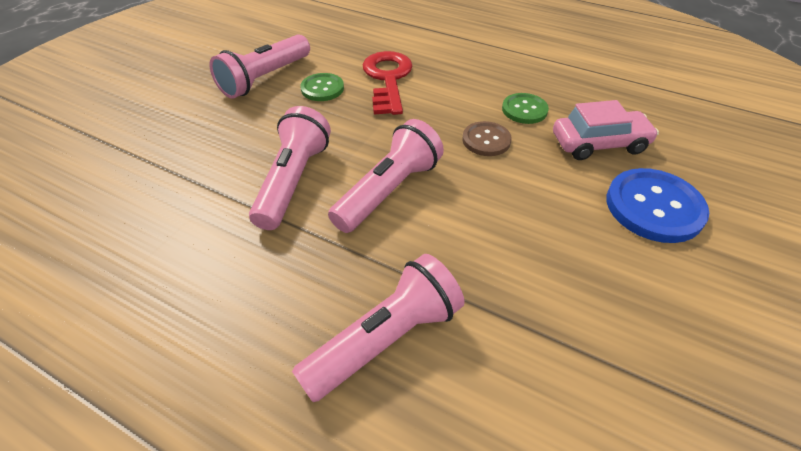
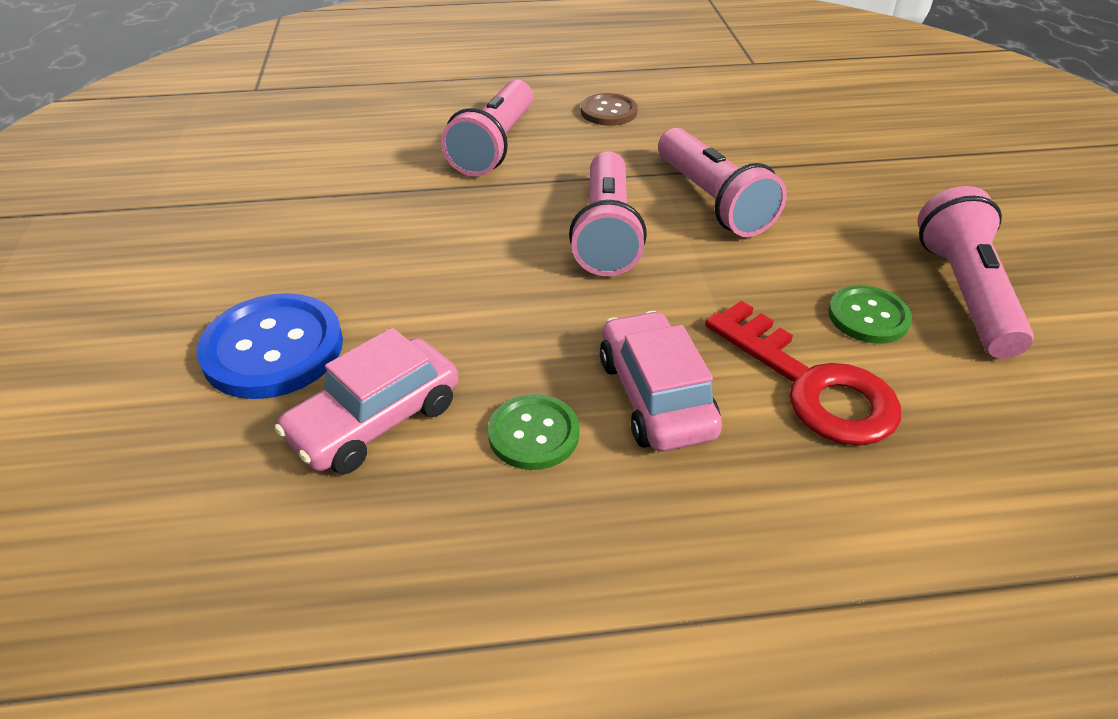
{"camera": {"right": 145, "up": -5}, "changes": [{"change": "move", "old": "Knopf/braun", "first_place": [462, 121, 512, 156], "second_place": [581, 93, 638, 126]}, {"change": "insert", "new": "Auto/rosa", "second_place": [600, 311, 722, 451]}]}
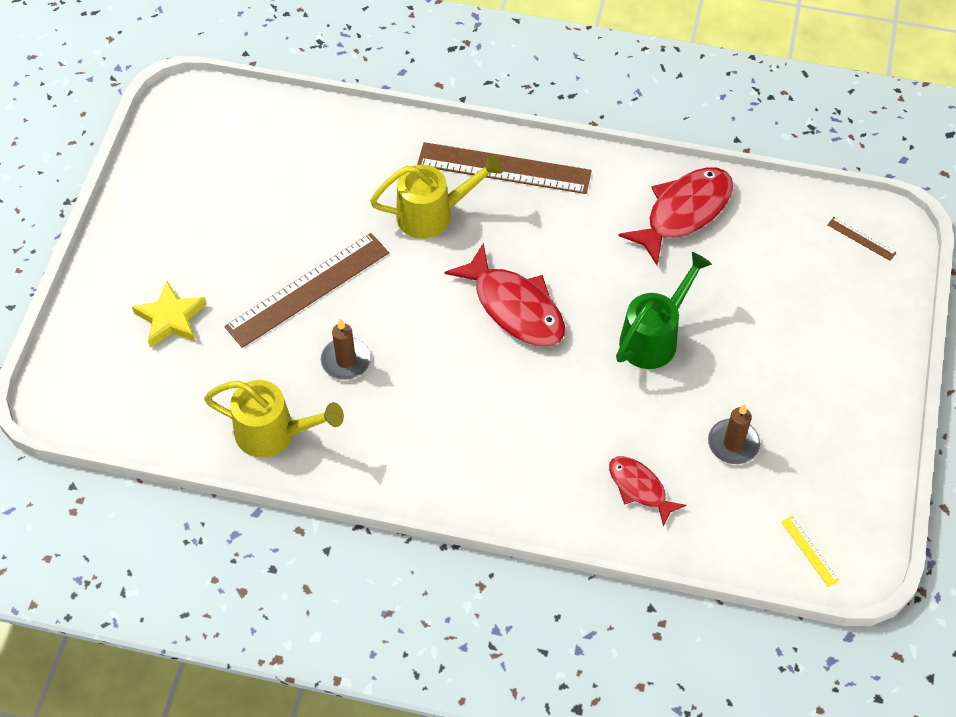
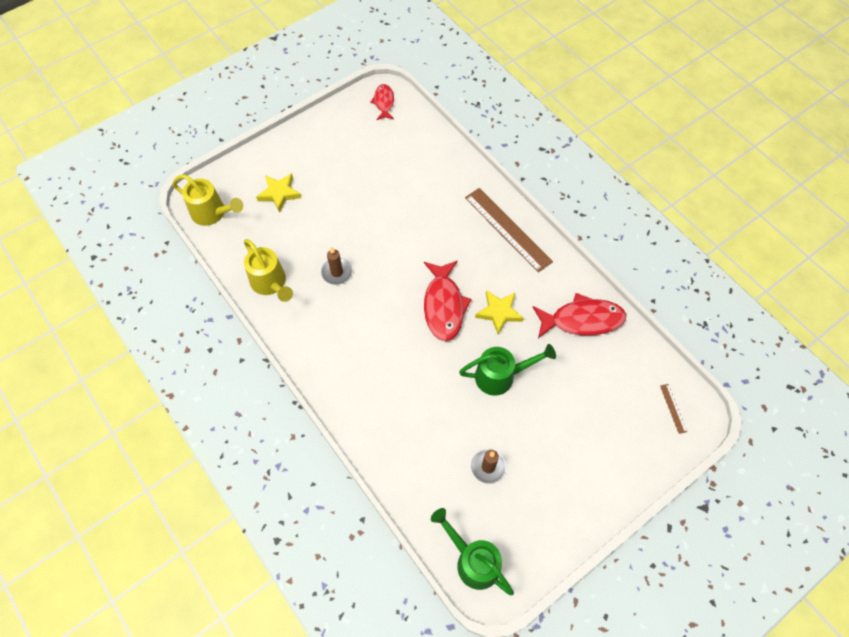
{"camera": {"right": 40, "up": 5}, "changes": [{"change": "delete", "old": "Lineal/braun", "first_place": [224, 233, 389, 348]}, {"change": "move", "old": "Gießkanne/gelb", "first_place": [370, 154, 503, 239], "second_place": [173, 175, 243, 226]}, {"change": "move", "old": "Fisch/rot", "first_place": [609, 456, 686, 527], "second_place": [370, 84, 394, 120]}, {"change": "replace", "old": "Lineal/gelb", "new": "Gießkanne/grün", "first_place": [781, 515, 840, 587], "second_place": [431, 508, 514, 595]}, {"change": "insert", "new": "Stern/gelb", "second_place": [475, 290, 524, 335]}]}
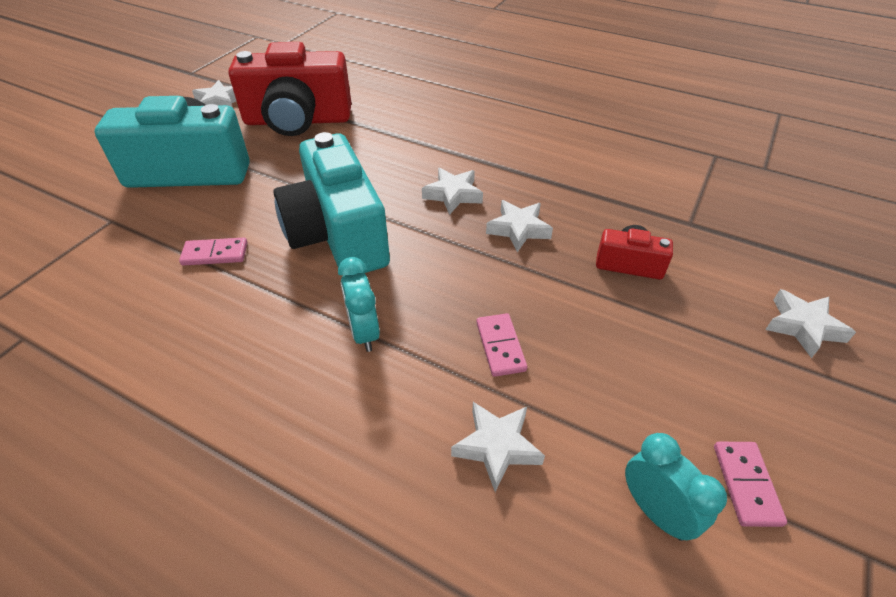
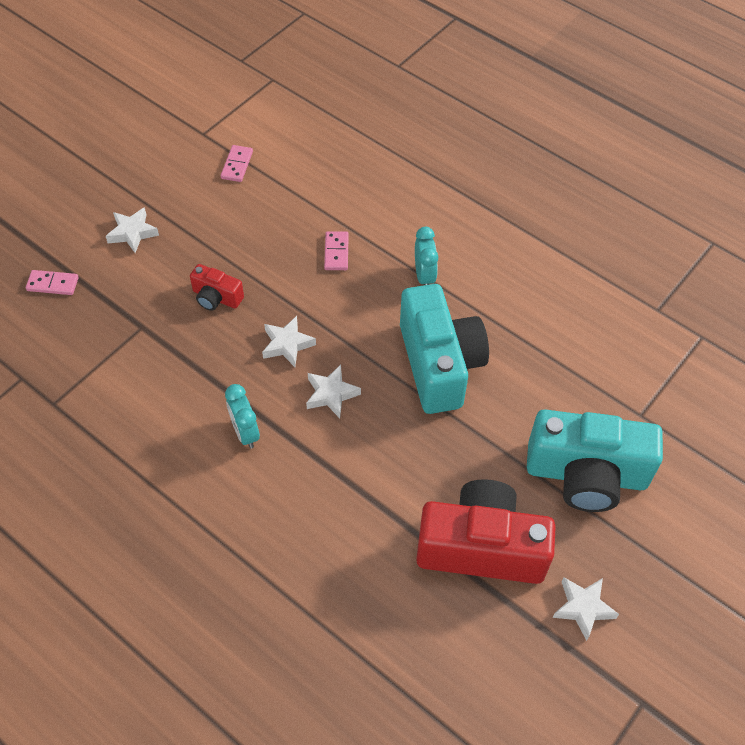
{"camera": {"right": -170, "up": 10}, "changes": [{"change": "move", "old": "Dominostein/rosa", "first_place": [179, 238, 247, 266], "second_place": [26, 270, 79, 295]}, {"change": "delete", "old": "Stern/weiß", "first_place": [451, 402, 545, 492]}, {"change": "move", "old": "Wecker/türkis", "first_place": [625, 433, 727, 541], "second_place": [225, 384, 260, 449]}]}
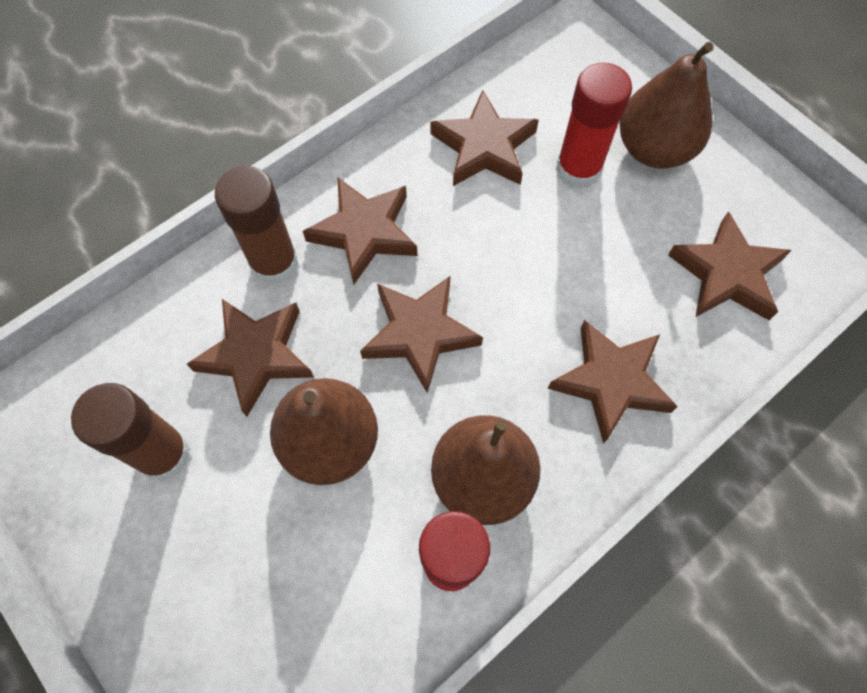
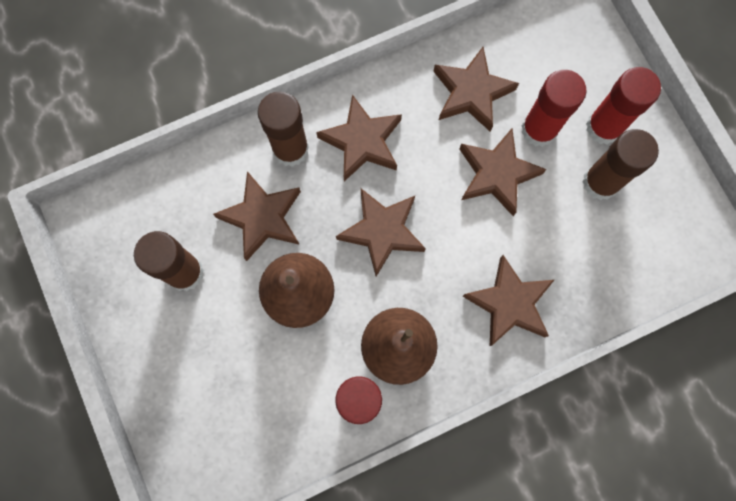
{"camera": {"right": 15, "up": 10}, "changes": [{"change": "replace", "old": "Birne/braun", "new": "Klebestift/rot", "first_place": [619, 42, 714, 169], "second_place": [586, 67, 661, 145]}, {"change": "move", "old": "Stern/braun", "first_place": [668, 211, 792, 320], "second_place": [459, 129, 547, 216]}, {"change": "insert", "new": "Klebestift/braun", "second_place": [582, 129, 659, 200]}]}
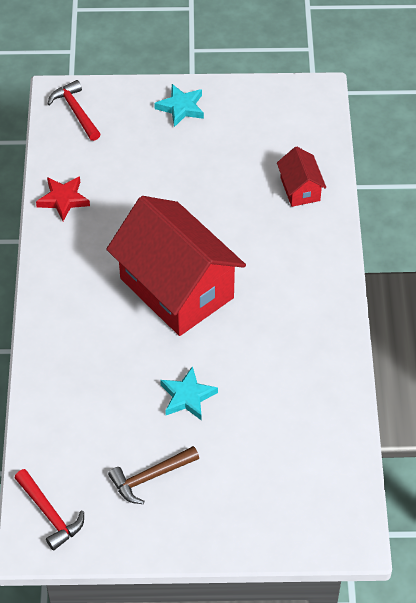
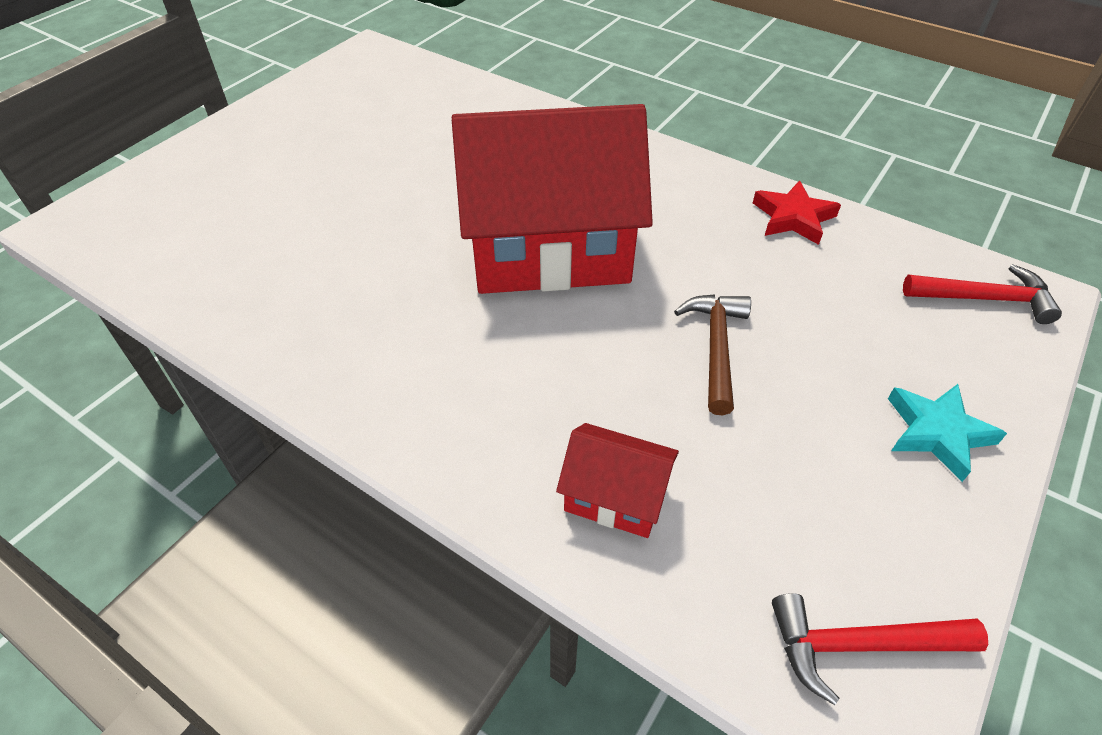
{"camera": {"right": 125, "up": -5}, "changes": [{"change": "move", "old": "Hammer/rot", "first_place": [14, 469, 84, 551], "second_place": [772, 593, 988, 705]}, {"change": "move", "old": "Hammer/braun", "first_place": [108, 446, 199, 504], "second_place": [674, 294, 751, 415]}, {"change": "delete", "old": "Stern/türkis", "first_place": [160, 366, 218, 421]}]}
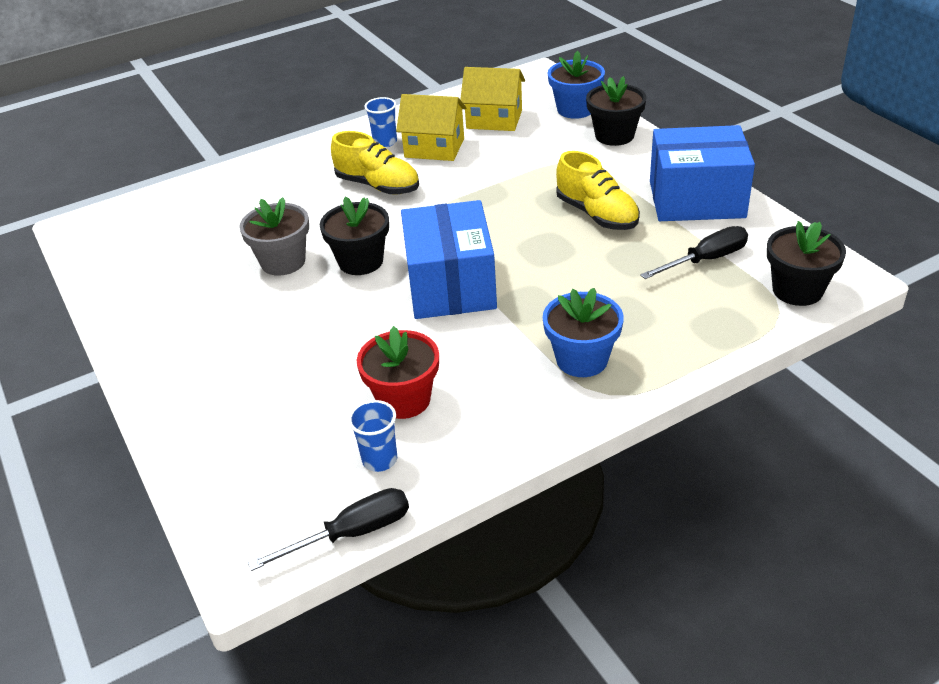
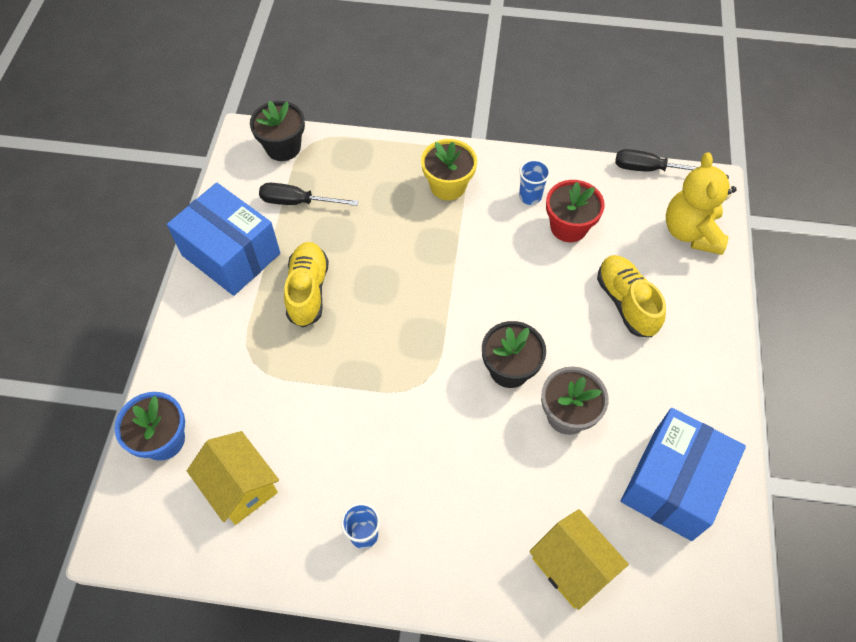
{"camera": {"right": -145, "up": 20}, "changes": [{"change": "move", "old": "Schuh/gelb", "first_place": [331, 131, 419, 195], "second_place": [597, 255, 666, 337]}, {"change": "move", "old": "Becher/blau", "first_place": [348, 400, 397, 472], "second_place": [519, 160, 550, 205]}, {"change": "move", "old": "Haus/gelb", "first_place": [396, 94, 467, 161], "second_place": [529, 509, 629, 610]}, {"change": "move", "old": "Schachtel/blau", "first_place": [401, 200, 497, 319], "second_place": [621, 408, 746, 541]}, {"change": "recolor", "old": "Blumentopf/blau", "new": "Blumentopf/gelb", "first_place": [543, 288, 624, 377], "second_place": [421, 139, 477, 201]}, {"change": "delete", "old": "Blumentopf/schwarz", "first_place": [586, 76, 647, 146]}, {"change": "insert", "new": "Teddybär/gelb", "second_place": [666, 153, 737, 255]}]}
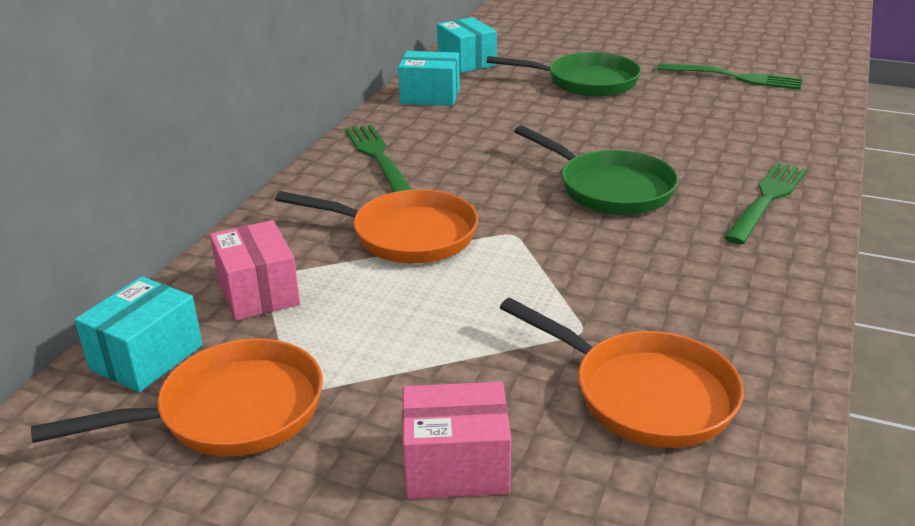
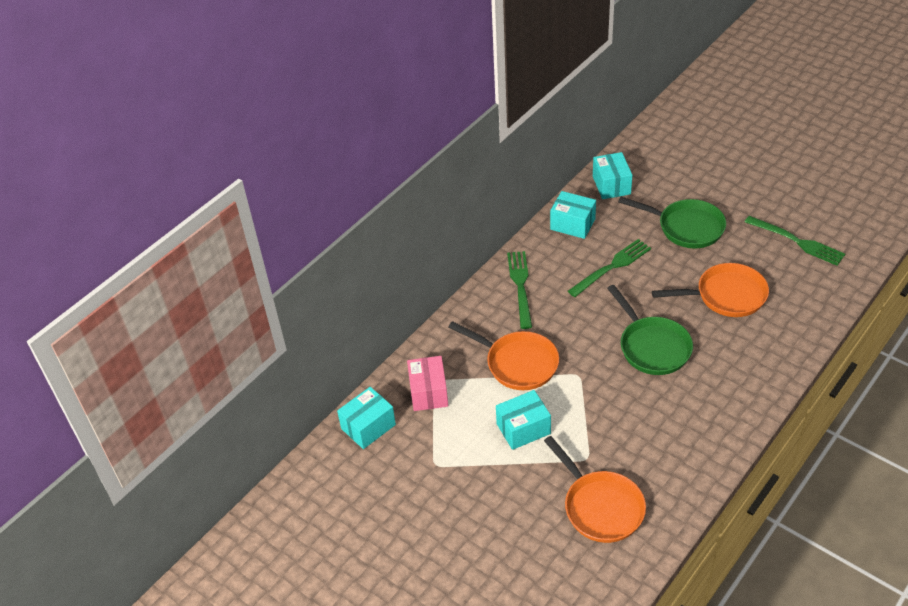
{"camera": {"right": 20, "up": 15}, "changes": [{"change": "move", "old": "Pfanne/orange", "first_place": [31, 338, 323, 456], "second_place": [652, 263, 769, 317]}, {"change": "delete", "old": "Schachtel/rosa", "first_place": [402, 382, 511, 499]}, {"change": "move", "old": "Gabel/grün", "first_place": [724, 162, 807, 245], "second_place": [568, 239, 651, 297]}, {"change": "insert", "new": "Schachtel/türkis", "second_place": [496, 390, 551, 450]}]}
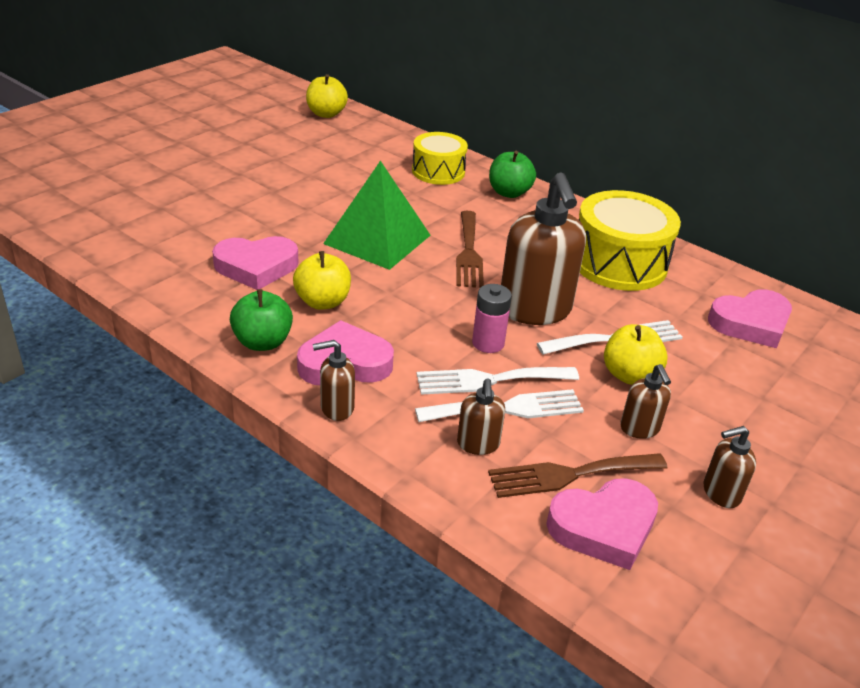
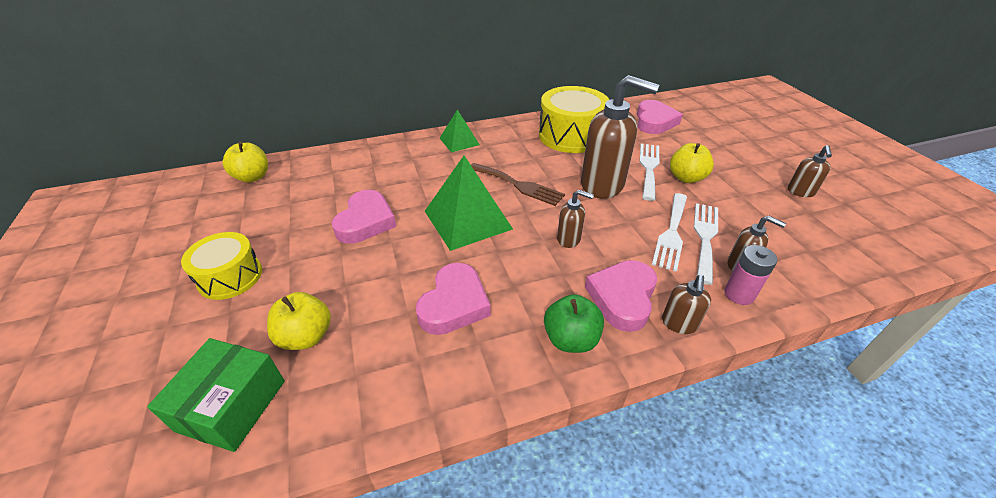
{"camera": {"right": -55, "up": 5}, "changes": [{"change": "move", "old": "Apfel/gelb", "first_place": [293, 251, 351, 310], "second_place": [267, 292, 331, 350]}, {"change": "move", "old": "Trommel/gelb", "first_place": [412, 132, 468, 185], "second_place": [181, 232, 262, 300]}, {"change": "move", "old": "Batterie/rosa", "first_place": [472, 284, 512, 353], "second_place": [724, 245, 777, 305]}, {"change": "delete", "old": "Gabel/braun", "first_place": [488, 453, 667, 498]}, {"change": "replace", "old": "Apfel/grün", "new": "Pyramide/grün", "first_place": [489, 151, 536, 198], "second_place": [440, 110, 480, 153]}, {"change": "move", "old": "Herz/rosa", "first_place": [546, 478, 658, 570], "second_place": [332, 190, 396, 244]}, {"change": "move", "old": "Seifenspender/braun", "first_place": [620, 364, 671, 439], "second_place": [557, 190, 594, 248]}, {"change": "insert", "new": "Schachtel/grün", "second_place": [147, 338, 285, 452]}]}
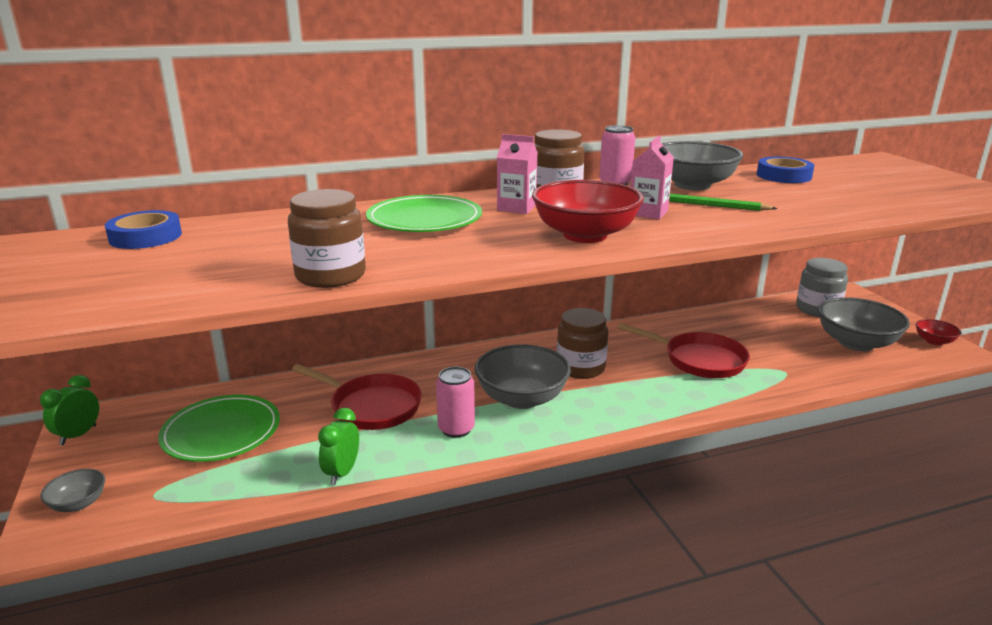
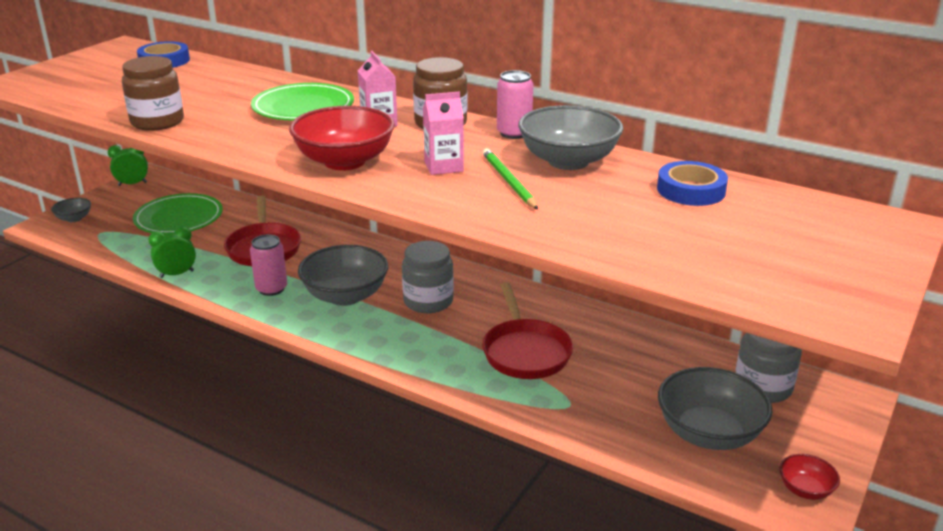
{"camera": {"right": 50, "up": 5}, "changes": [{"change": "recolor", "old": "Einmachglas/braun", "new": "Einmachglas/grau", "first_place": [557, 308, 608, 379], "second_place": [402, 241, 454, 313]}]}
